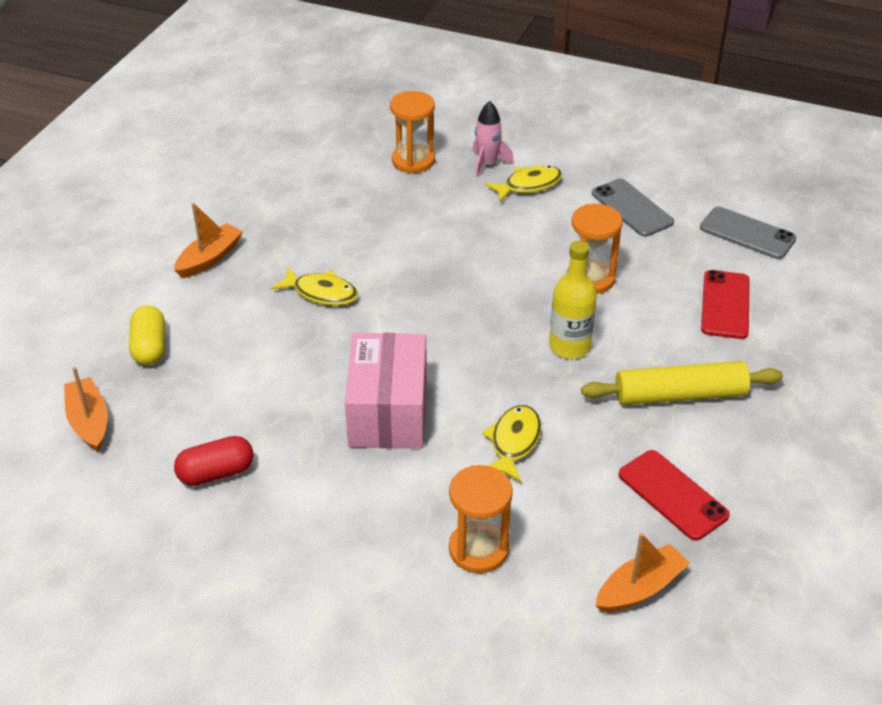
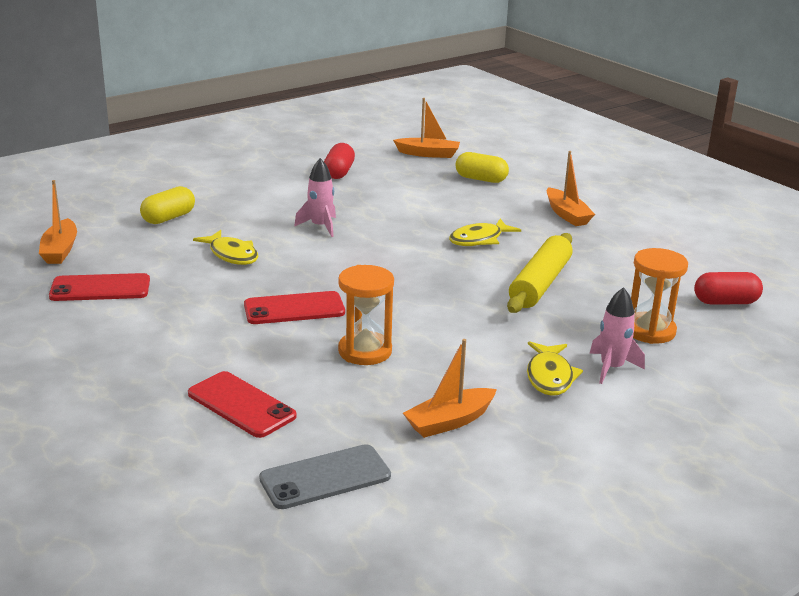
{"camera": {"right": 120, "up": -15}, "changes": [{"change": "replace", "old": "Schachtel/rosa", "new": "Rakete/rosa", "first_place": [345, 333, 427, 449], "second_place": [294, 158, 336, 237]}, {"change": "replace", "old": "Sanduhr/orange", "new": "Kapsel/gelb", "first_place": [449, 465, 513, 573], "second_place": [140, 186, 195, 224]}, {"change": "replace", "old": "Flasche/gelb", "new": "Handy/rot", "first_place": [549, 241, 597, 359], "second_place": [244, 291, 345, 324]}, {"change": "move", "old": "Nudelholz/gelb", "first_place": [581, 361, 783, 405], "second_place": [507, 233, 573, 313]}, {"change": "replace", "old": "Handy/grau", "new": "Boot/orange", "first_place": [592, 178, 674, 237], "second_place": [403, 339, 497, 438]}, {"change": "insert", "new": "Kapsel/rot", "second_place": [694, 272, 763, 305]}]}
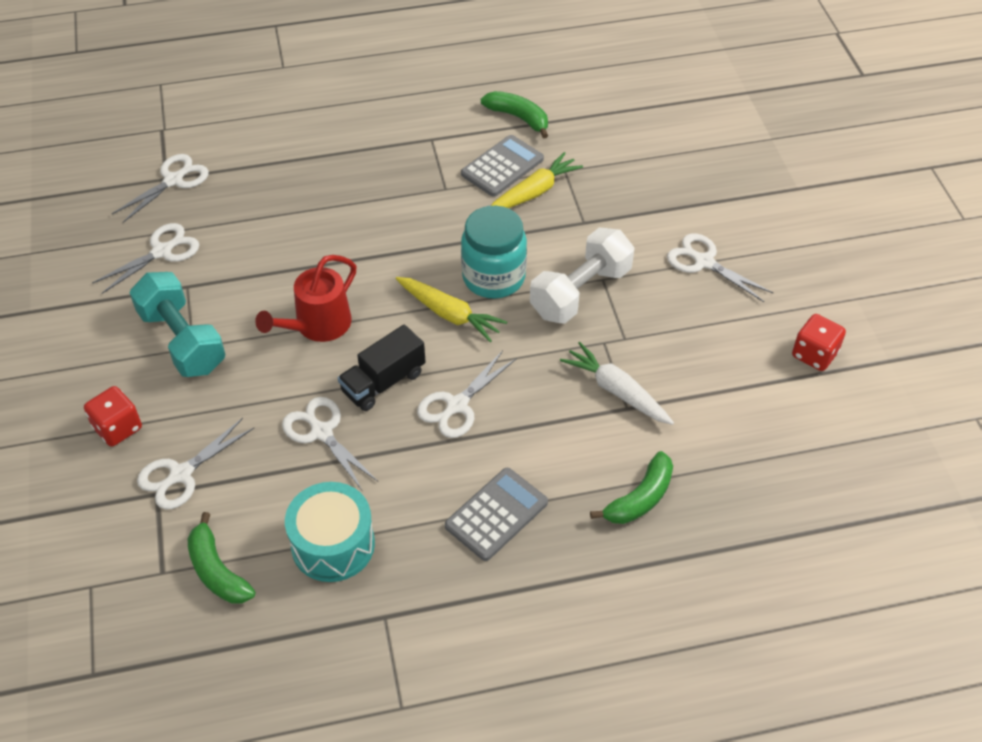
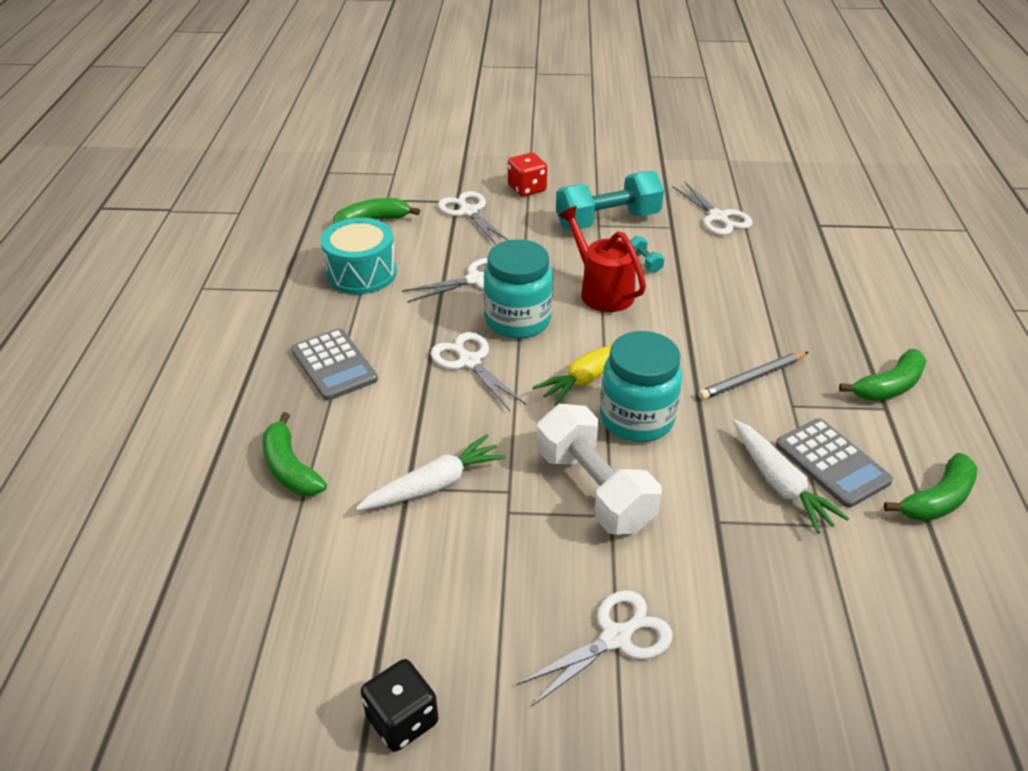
{"camera": {"right": 105, "up": -10}, "changes": [{"change": "delete", "old": "Schere/weiß", "first_place": [112, 154, 209, 223]}, {"change": "replace", "old": "Lastwagen/schwarz", "new": "Einmachglas/türkis", "first_place": [338, 325, 425, 411], "second_place": [483, 239, 553, 339]}, {"change": "recolor", "old": "Karotte/gelb", "new": "Karotte/weiß", "first_place": [491, 152, 583, 208], "second_place": [733, 420, 849, 534]}, {"change": "recolor", "old": "Spielwürfel/rot", "new": "Spielwürfel/schwarz", "first_place": [792, 314, 846, 371], "second_place": [361, 659, 438, 752]}, {"change": "insert", "new": "Hantel/türkis", "second_place": [630, 236, 665, 272]}, {"change": "insert", "new": "Bleistift/grau", "second_place": [698, 352, 808, 400]}, {"change": "insert", "new": "Banane/grün", "second_place": [839, 349, 926, 401]}]}
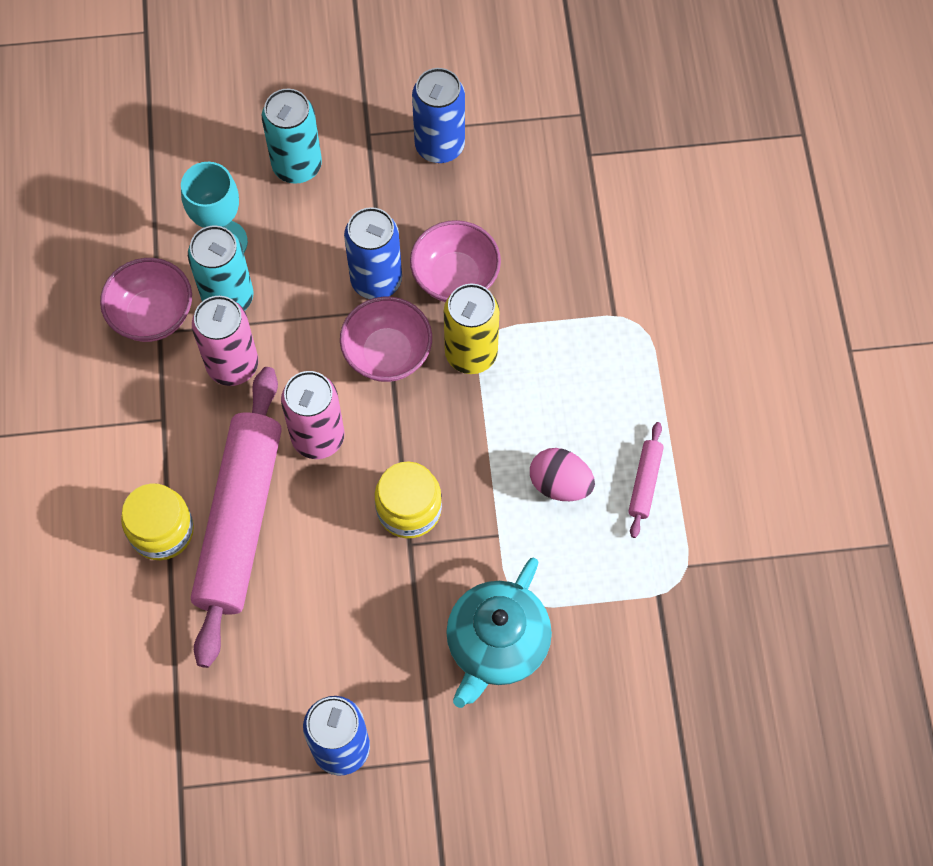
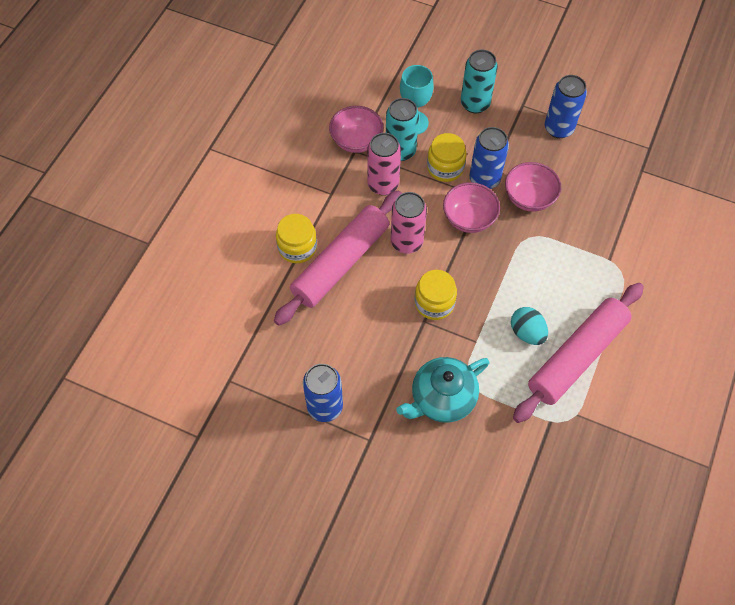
{"camera": {"right": 30, "up": -5}, "changes": [{"change": "delete", "old": "Dose/gelb", "first_place": [444, 283, 500, 374]}, {"change": "recolor", "old": "Ei/rosa", "new": "Ei/türkis", "first_place": [530, 448, 595, 501], "second_place": [511, 307, 548, 345]}, {"change": "resize", "old": "Nudelholz/rosa", "first_place": [628, 422, 664, 538], "second_place": [513, 283, 644, 423], "factor": 2.49}, {"change": "insert", "new": "Einmachglas/gelb", "second_place": [427, 133, 466, 182]}]}
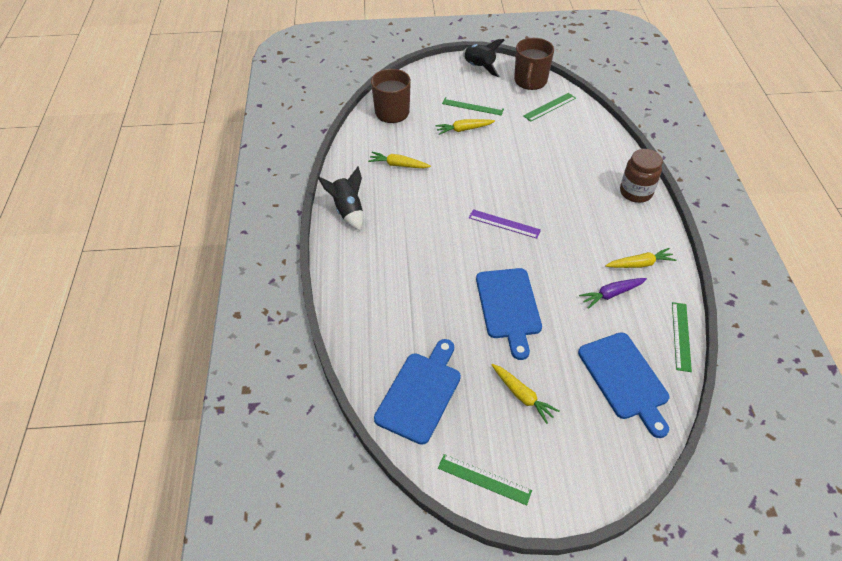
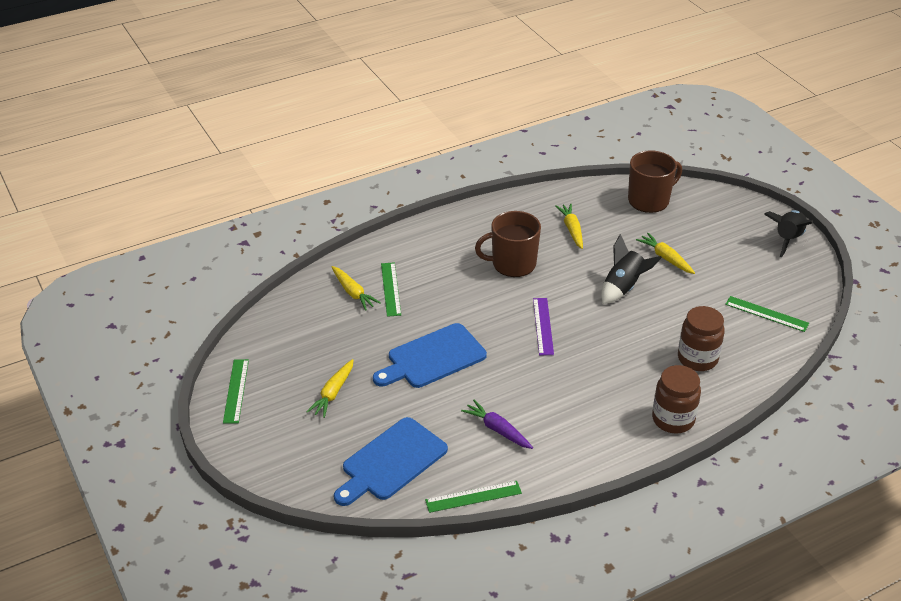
{"camera": {"right": 65, "up": -10}, "changes": [{"change": "move", "old": "Rakete/schwarz", "first_place": [318, 166, 363, 231], "second_place": [601, 234, 662, 304]}, {"change": "delete", "old": "Schneidebrett/blau", "first_place": [374, 339, 461, 445]}, {"change": "move", "old": "Lineal/grün", "first_place": [442, 97, 504, 116], "second_place": [381, 262, 401, 317]}, {"change": "move", "old": "Tasse/braun", "first_place": [514, 38, 554, 90], "second_place": [475, 211, 541, 277]}, {"change": "move", "old": "Karotte/gelb", "first_place": [605, 248, 676, 268], "second_place": [331, 266, 381, 311]}, {"change": "insert", "new": "Einmachglas/braun", "second_place": [678, 306, 725, 371]}]}
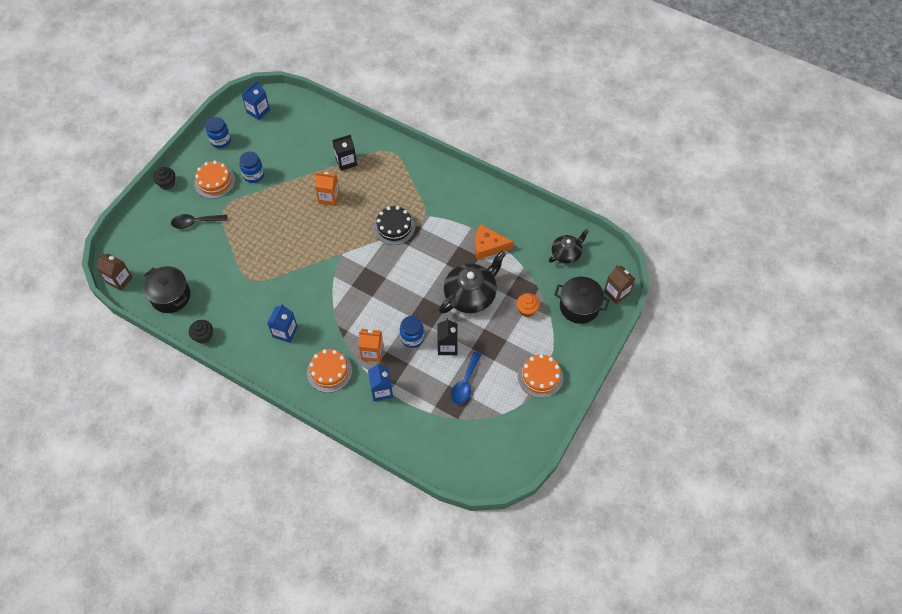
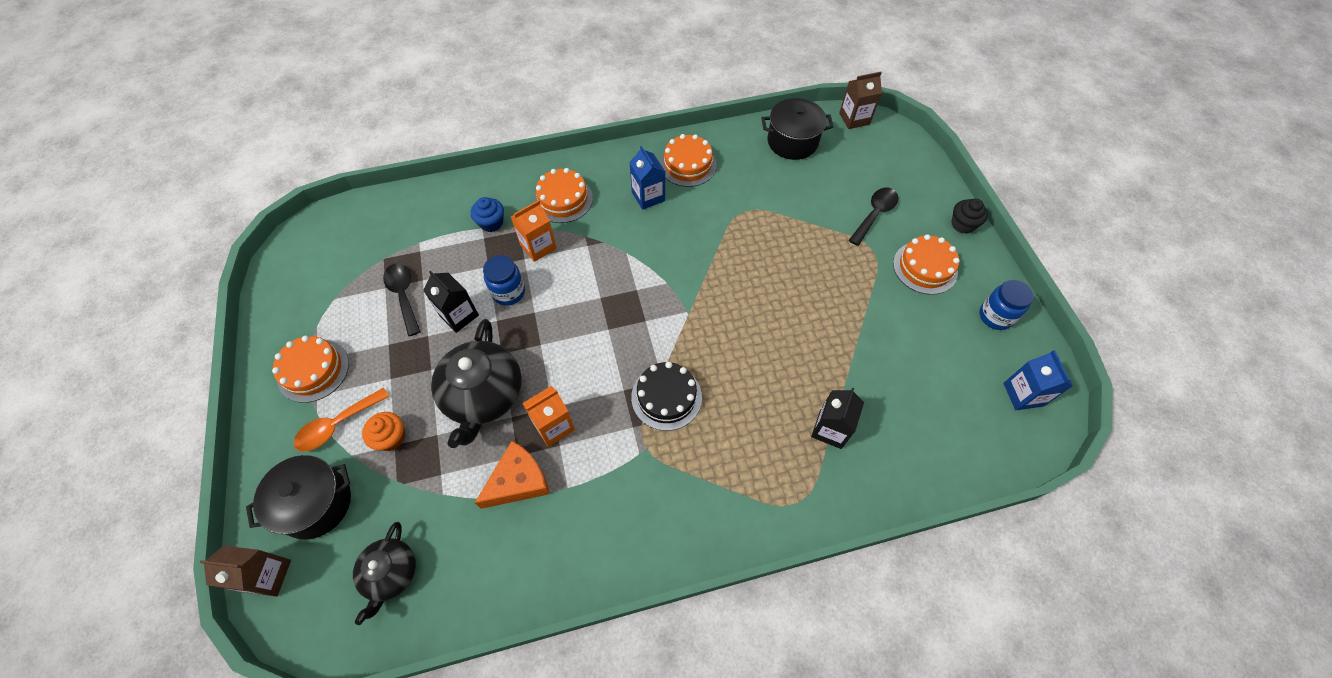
{"camera": {"right": 135, "up": 0}, "changes": [{"change": "delete", "old": "Muffin/schwarz", "first_place": [189, 320, 213, 344]}, {"change": "delete", "old": "Einmachglas/blau", "first_place": [239, 151, 264, 183]}, {"change": "move", "old": "Getränkekarton/orange", "first_place": [315, 172, 340, 206], "second_place": [522, 386, 575, 447]}, {"change": "replace", "old": "Getränkekarton/blau", "new": "Muffin/blau", "first_place": [368, 363, 393, 401], "second_place": [471, 197, 504, 232]}, {"change": "recolor", "old": "Löffel/blau", "new": "Löffel/schwarz", "first_place": [451, 352, 481, 404], "second_place": [383, 263, 421, 336]}, {"change": "insert", "new": "Löffel/orange", "second_place": [293, 387, 389, 451]}, {"change": "insert", "new": "Kuchen/orange", "second_place": [660, 134, 717, 187]}]}
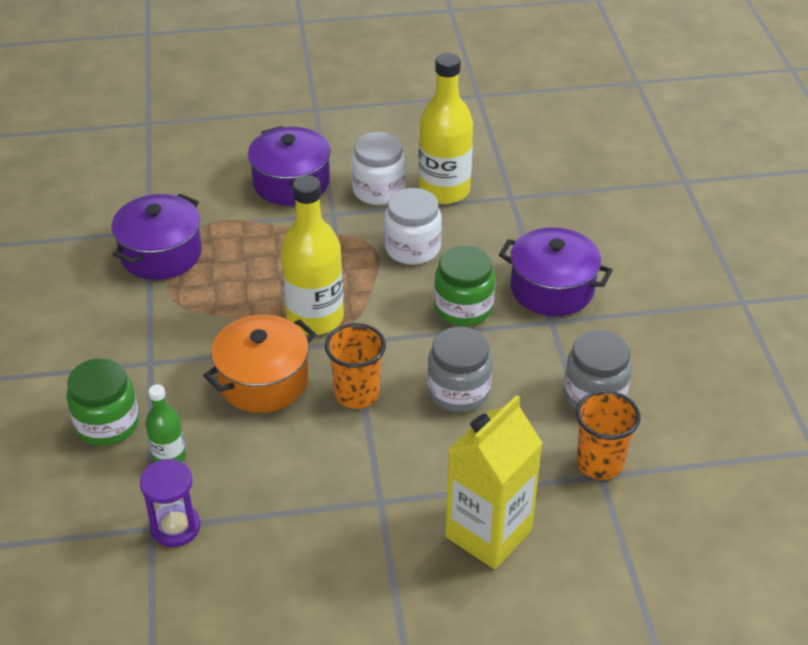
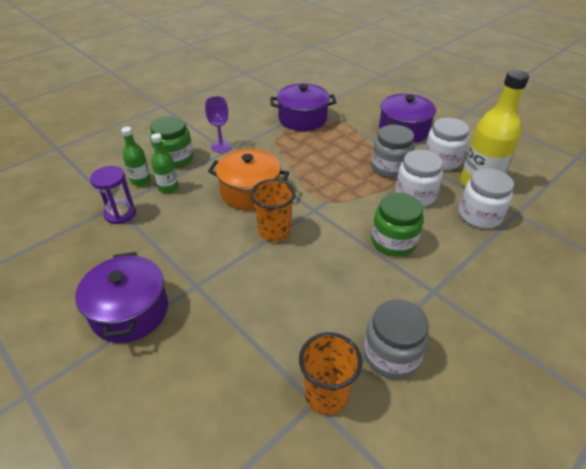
{"camera": {"right": 55, "up": 0}, "changes": [{"change": "delete", "old": "Flasche/gelb", "first_place": [281, 175, 344, 335]}, {"change": "move", "old": "Einmachglas/grau", "first_place": [427, 327, 492, 412], "second_place": [371, 125, 415, 178]}, {"change": "delete", "old": "Getränkekarton/gelb", "first_place": [446, 395, 542, 569]}, {"change": "move", "old": "Kochtopf/lila", "first_place": [499, 227, 612, 316], "second_place": [75, 252, 168, 343]}, {"change": "insert", "new": "Flasche/grün", "second_place": [121, 127, 151, 186]}, {"change": "insert", "new": "Kelch/lila", "second_place": [205, 96, 232, 153]}, {"change": "insert", "new": "Einmachglas/weiß", "second_place": [459, 168, 514, 229]}]}
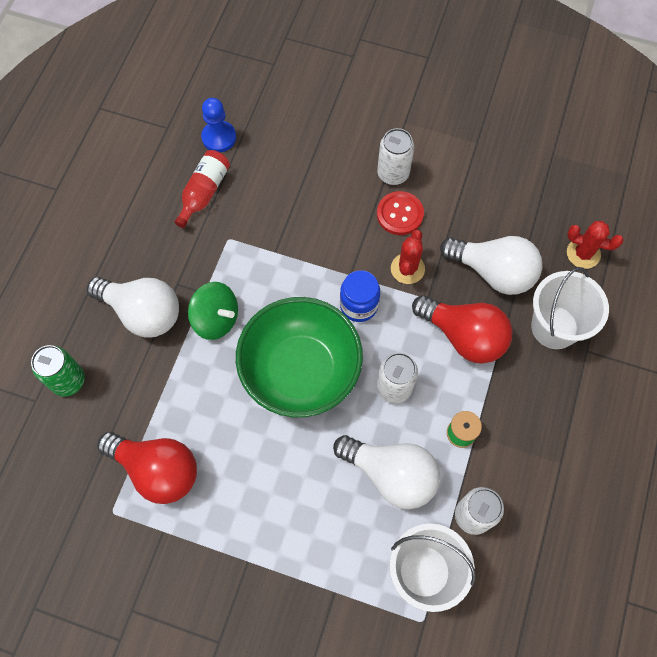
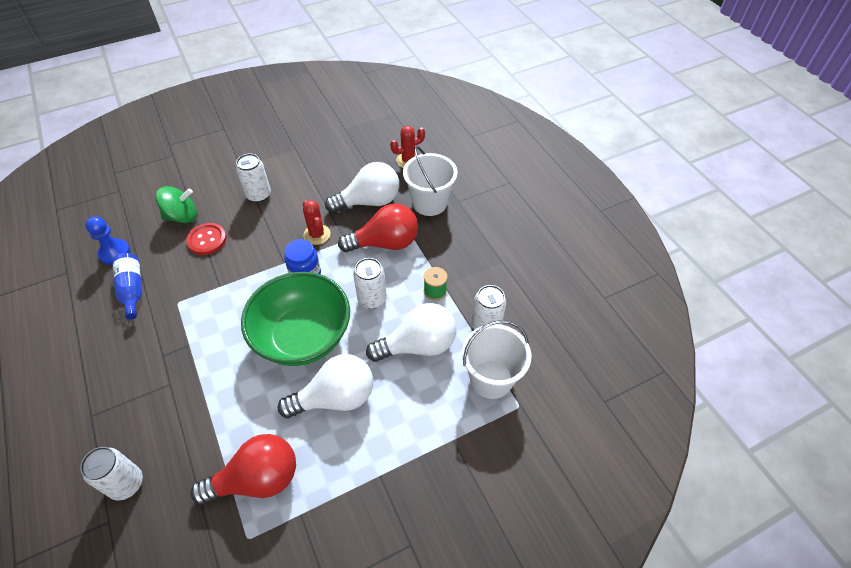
{"camera": {"right": -45, "up": -15}, "changes": [{"change": "recolor", "old": "Dose/grün", "new": "Dose/weiß", "first_place": [31, 345, 85, 396], "second_place": [80, 447, 143, 501]}, {"change": "move", "old": "Glühbirne/weiß", "first_place": [87, 277, 179, 337], "second_place": [278, 354, 373, 418]}, {"change": "recolor", "old": "Flasche/rot", "new": "Flasche/blau", "first_place": [174, 150, 230, 228], "second_place": [113, 253, 142, 320]}, {"change": "move", "old": "Kreisel/grün", "first_place": [188, 282, 238, 340], "second_place": [156, 186, 197, 223]}, {"change": "move", "old": "Knopf/rot", "first_place": [377, 191, 424, 235], "second_place": [186, 223, 227, 255]}]}
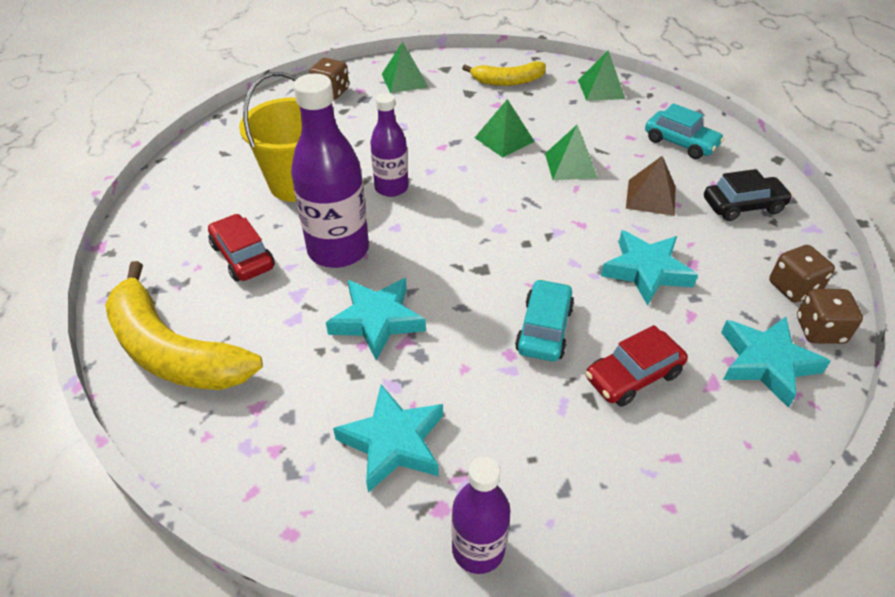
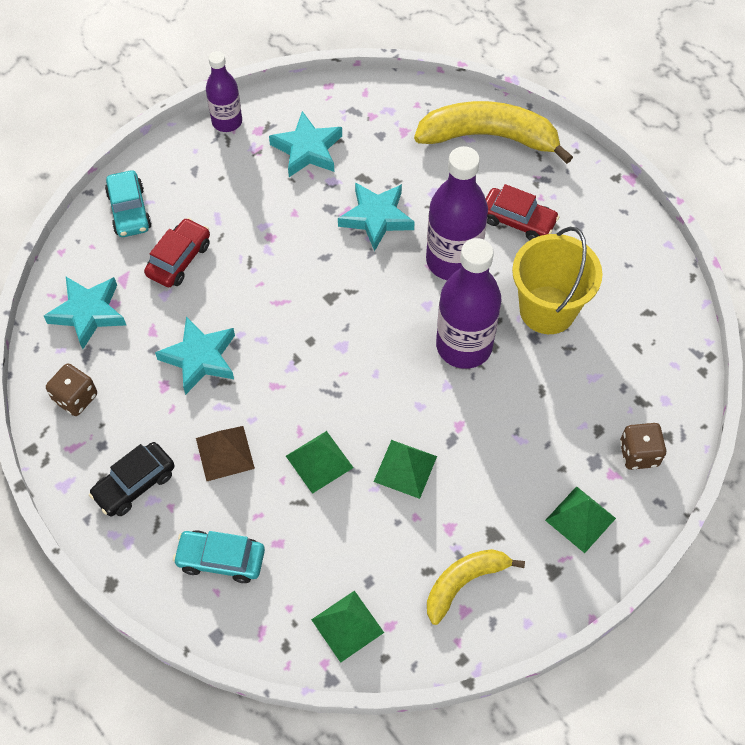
{"camera": {"right": 150, "up": 15}, "changes": [{"change": "resize", "old": "Flasche/lila", "first_place": [370, 93, 408, 197], "second_place": [436, 238, 501, 369], "factor": 1.66}, {"change": "move", "old": "Auto/türkis", "first_place": [515, 279, 574, 361], "second_place": [105, 170, 152, 237]}, {"change": "delete", "old": "Spielwürfel/braun", "first_place": [797, 289, 863, 344]}]}
